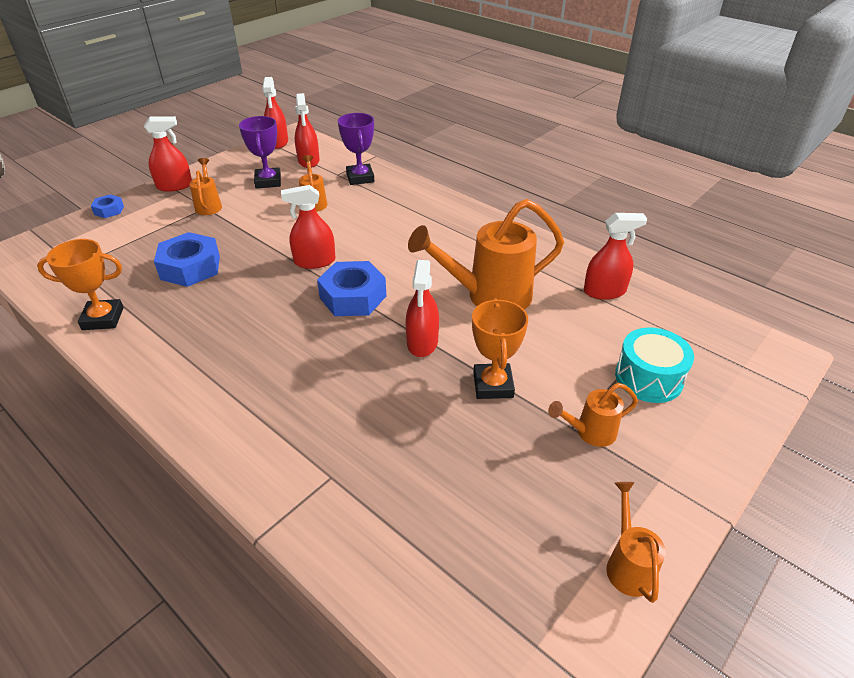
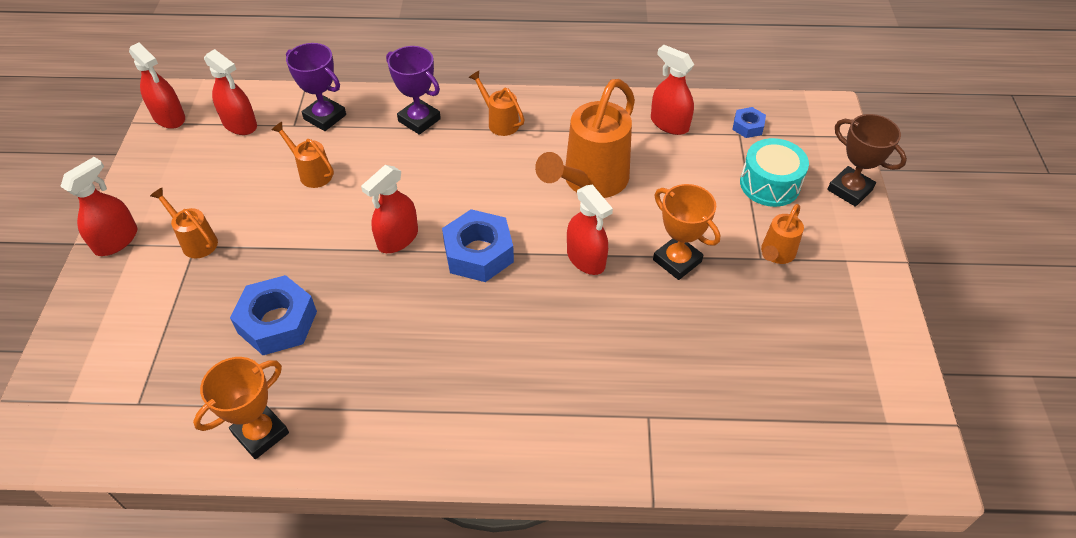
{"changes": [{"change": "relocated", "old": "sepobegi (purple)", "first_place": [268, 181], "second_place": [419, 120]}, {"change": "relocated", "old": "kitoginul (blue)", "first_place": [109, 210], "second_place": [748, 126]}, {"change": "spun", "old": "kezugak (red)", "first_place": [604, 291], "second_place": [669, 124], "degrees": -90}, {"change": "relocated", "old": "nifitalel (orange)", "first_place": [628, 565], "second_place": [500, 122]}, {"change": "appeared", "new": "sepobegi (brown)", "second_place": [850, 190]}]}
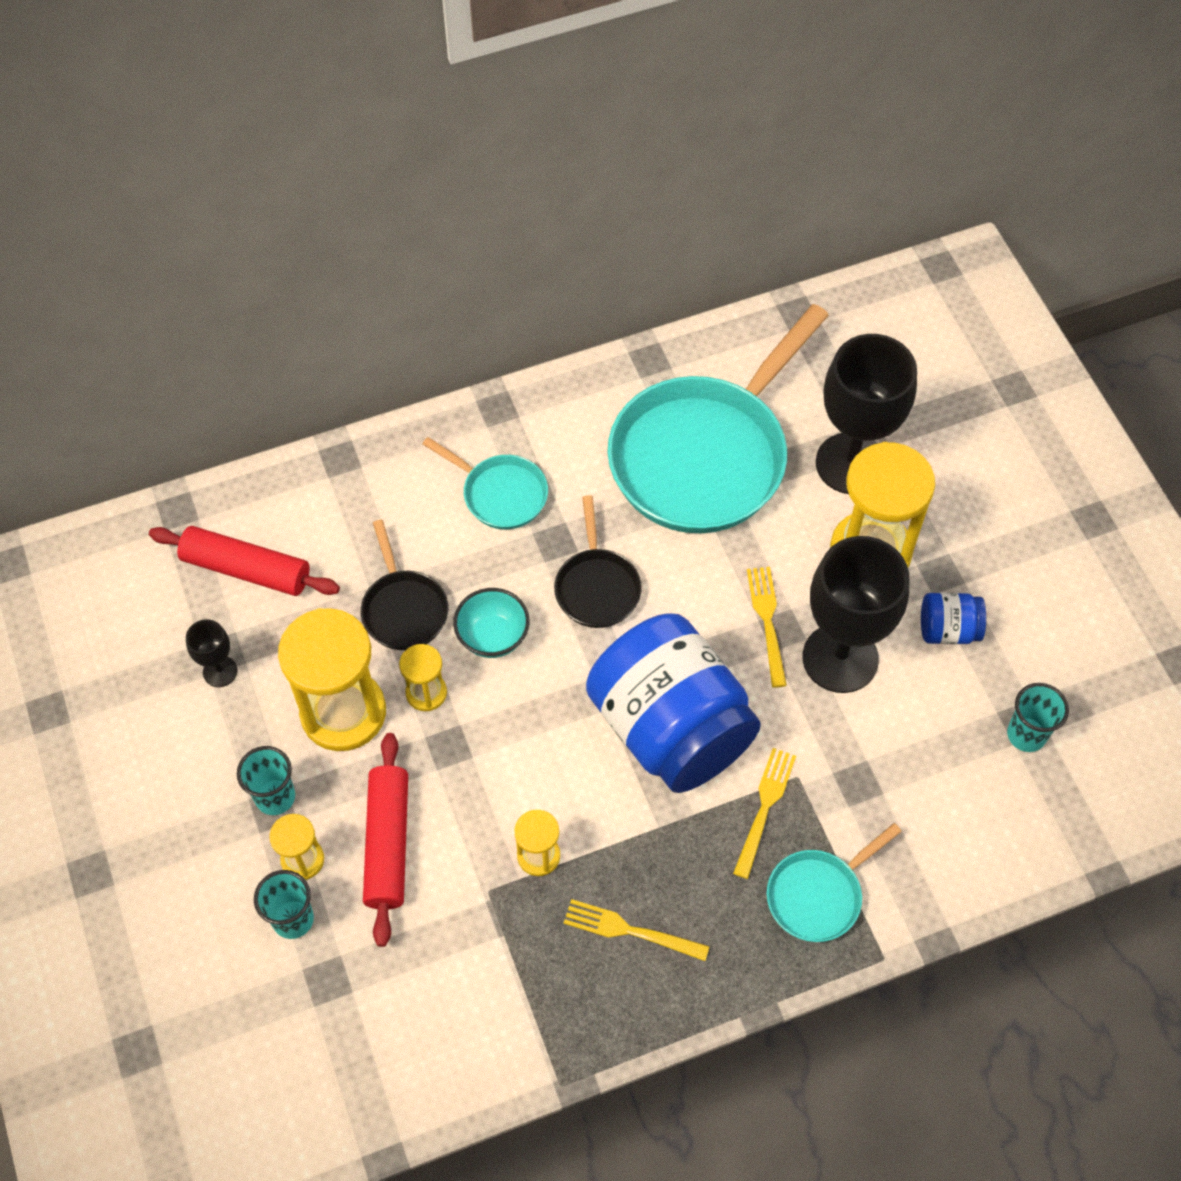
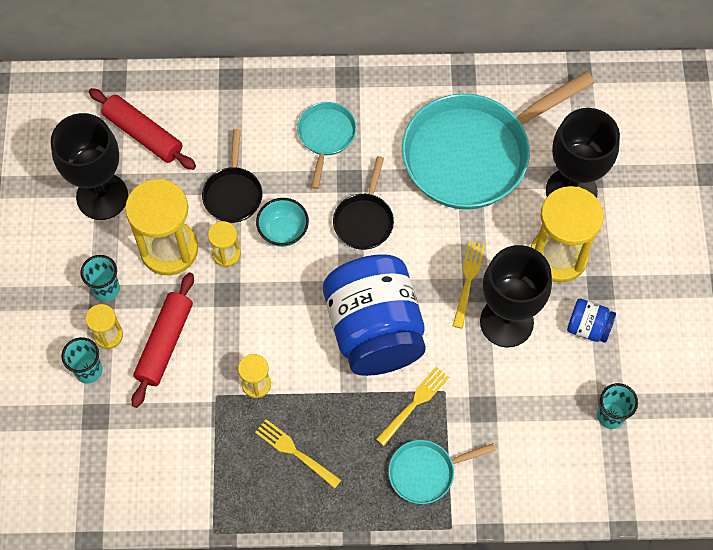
{"changes": [{"change": "spun", "old": "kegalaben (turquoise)", "first_place": [500, 494], "second_place": [326, 136], "degrees": -135}, {"change": "size", "old": "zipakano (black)", "first_place": [220, 671], "second_place": [102, 196], "factor": 2.22}]}
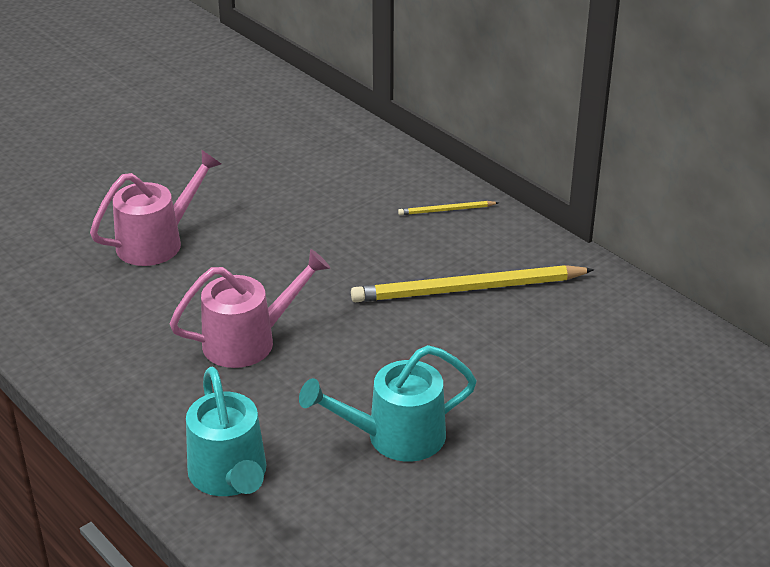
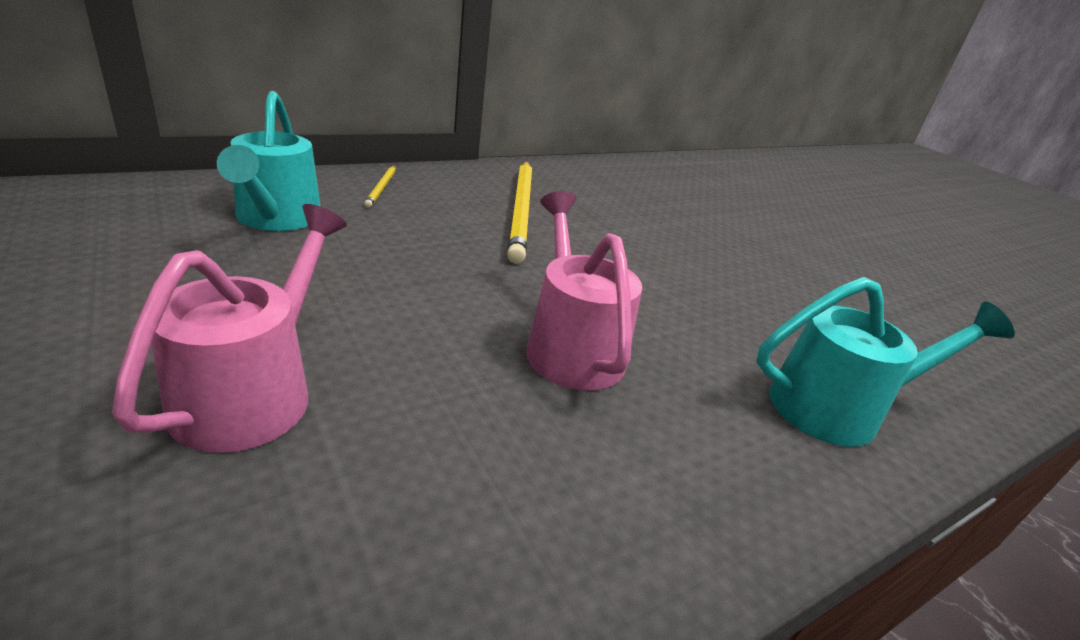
{"changes": [{"change": "spun", "old": "nifitalel (pink)", "first_place": [158, 242], "second_place": [254, 391], "degrees": 45}, {"change": "relocated", "old": "nifitalel (turquoise)", "first_place": [394, 437], "second_place": [276, 219]}]}
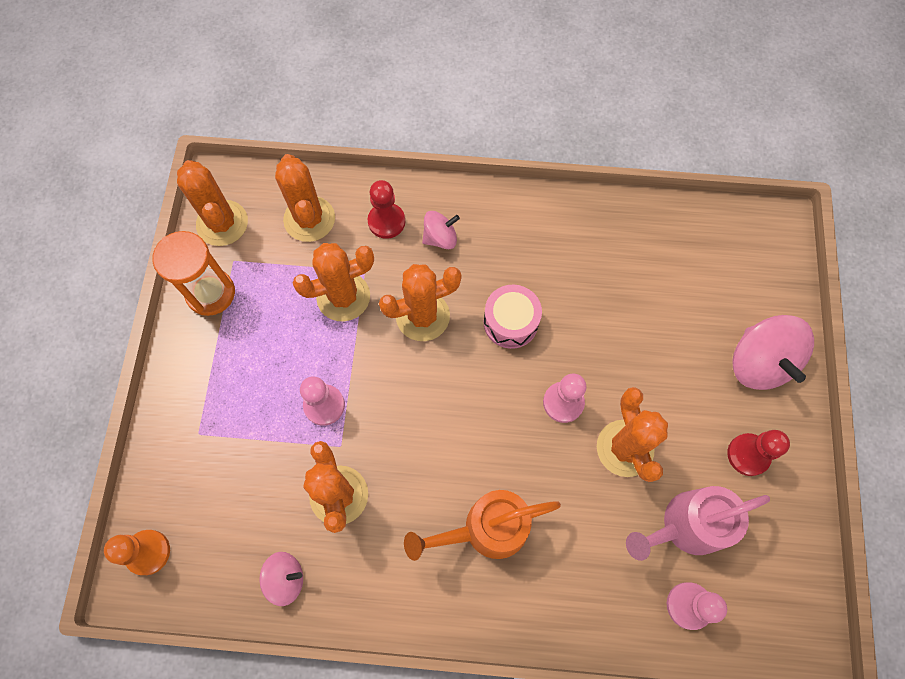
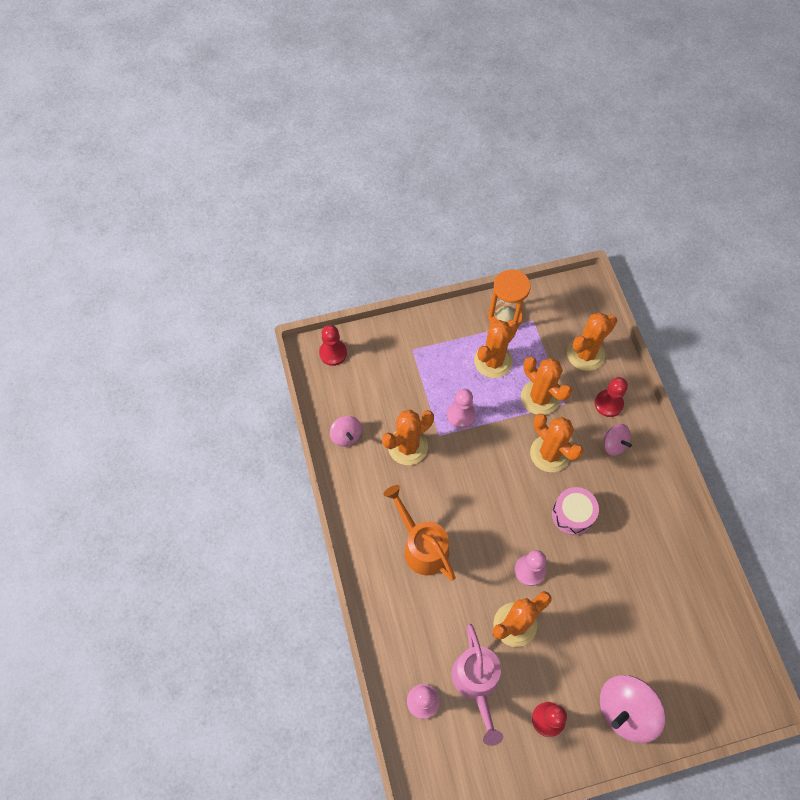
{"changes": [{"change": "relocated", "old": "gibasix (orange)", "first_place": [222, 223], "second_place": [493, 361]}, {"change": "spun", "old": "nifitalel (pink)", "first_place": [684, 526], "second_place": [476, 684], "degrees": -150}, {"change": "colour", "old": "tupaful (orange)", "new": "tupaful (red)", "first_place": [148, 552], "second_place": [333, 353]}]}
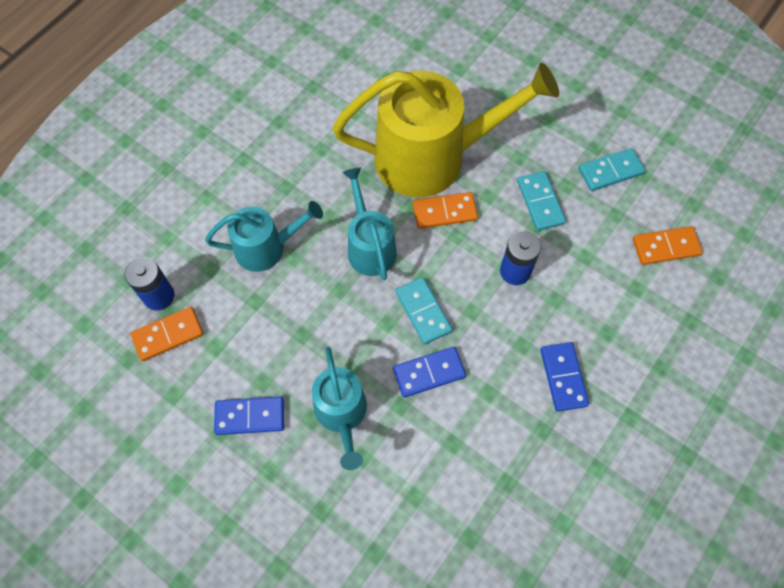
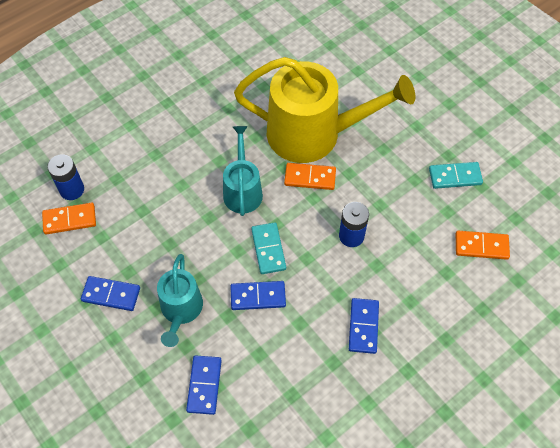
{"changes": [{"change": "missing", "old": "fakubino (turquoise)", "first_place": [540, 202]}, {"change": "missing", "old": "nifitalel (turquoise)", "first_place": [267, 248]}, {"change": "appeared", "new": "fakubino (blue)", "second_place": [204, 385]}]}
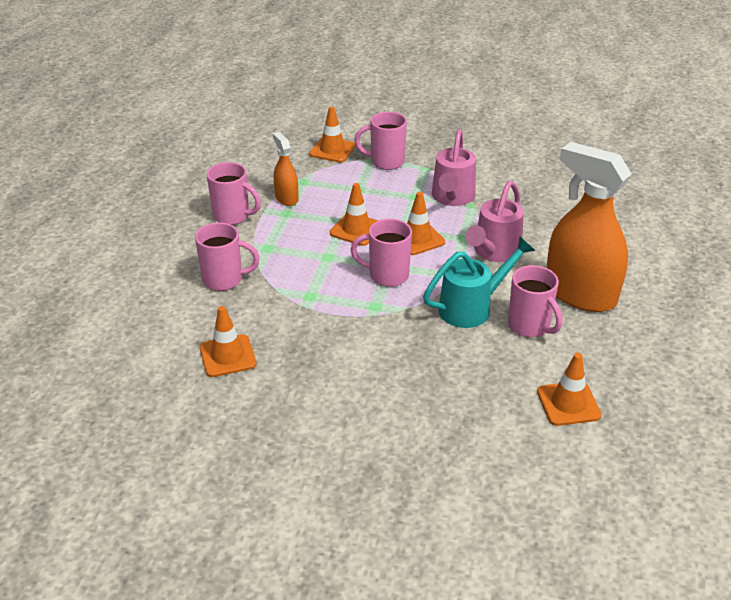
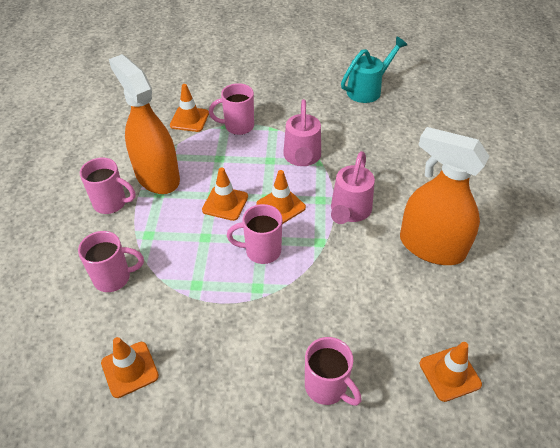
{"changes": [{"change": "size", "old": "kezugak (orange)", "first_place": [286, 198], "second_place": [157, 176], "factor": 2.07}, {"change": "relocated", "old": "nifitalel (turquoise)", "first_place": [471, 308], "second_place": [367, 90]}, {"change": "relocated", "old": "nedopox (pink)", "first_place": [530, 326], "second_place": [327, 387]}]}
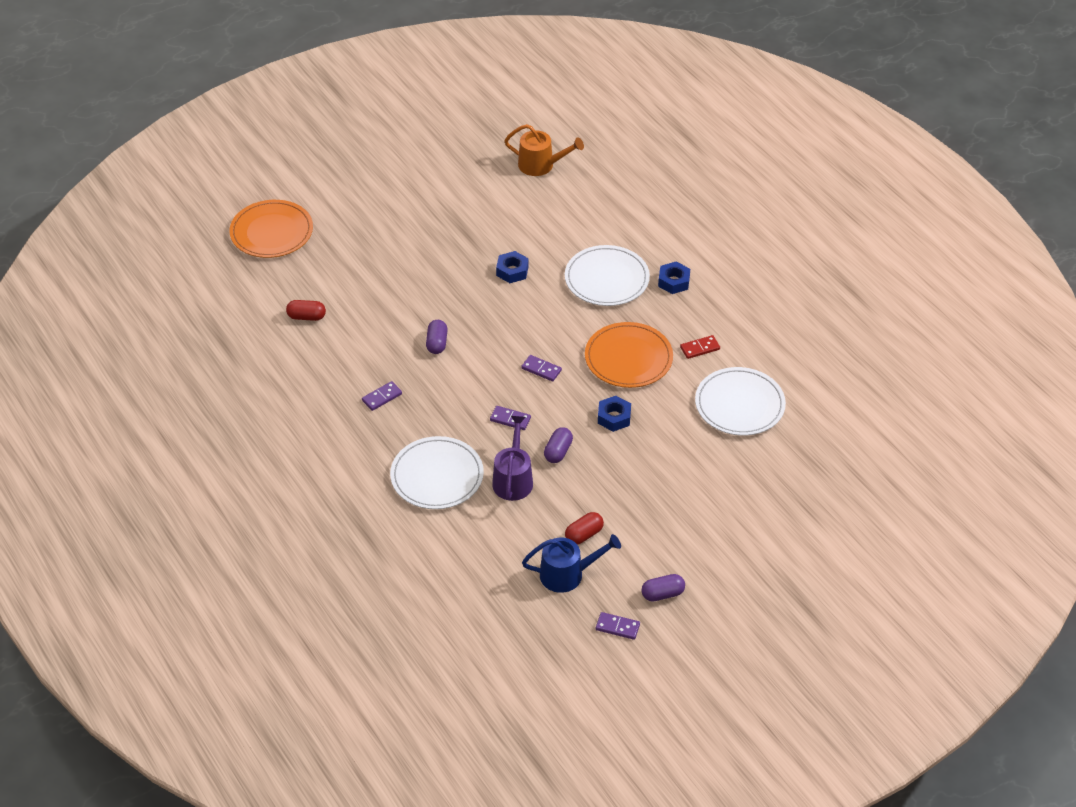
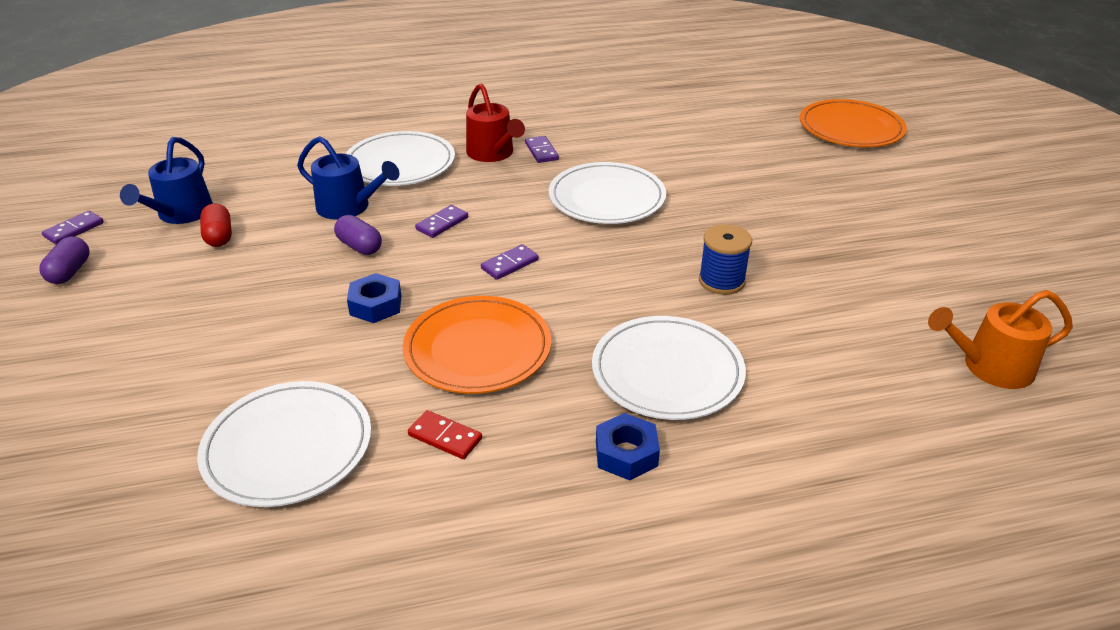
{"changes": [{"change": "spun", "old": "nifitalel (orange)", "first_place": [540, 165], "second_place": [990, 367], "degrees": 45}, {"change": "exchanged", "old": "kitoginul (blue)", "new": "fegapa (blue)", "first_place": [512, 271], "second_place": [721, 281]}, {"change": "missing", "old": "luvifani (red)", "first_place": [306, 317]}, {"change": "exchanged", "old": "luvifani (purple)", "new": "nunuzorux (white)", "first_place": [437, 343], "second_place": [607, 198]}, {"change": "spun", "old": "fakubino (red)", "first_place": [700, 348], "second_place": [445, 437], "degrees": -60}, {"change": "colour", "old": "nifitalel (purple)", "new": "nifitalel (blue)", "first_place": [513, 479], "second_place": [348, 207]}, {"change": "appeared", "new": "nifitalel (red)", "second_place": [493, 153]}]}
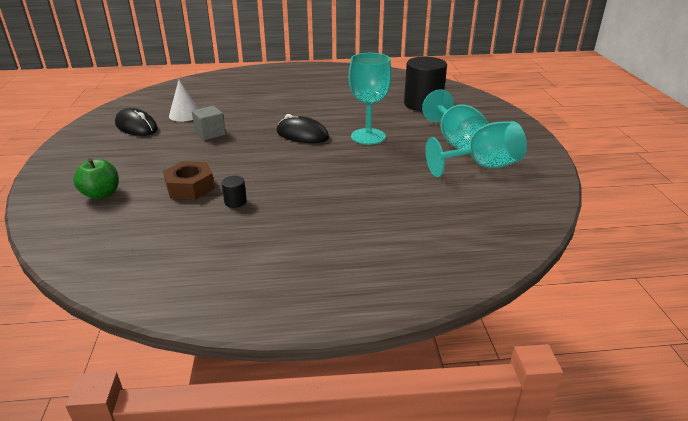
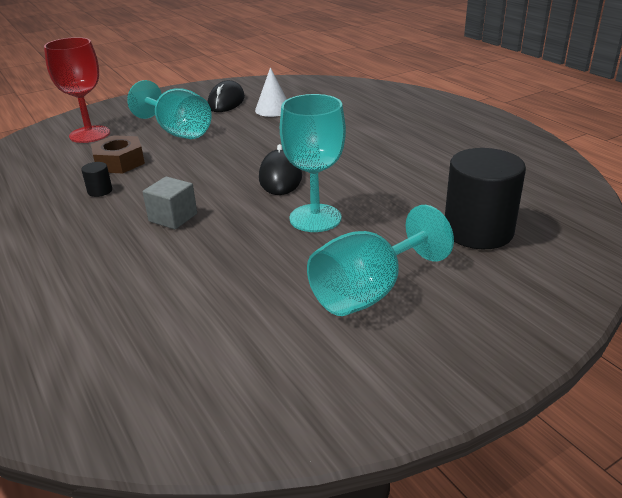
{"changes": [{"change": "relocated", "old": "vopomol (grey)", "first_place": [210, 133], "second_place": [173, 217]}, {"change": "relocated", "old": "zipakano (turquoise)", "first_place": [482, 166], "second_place": [178, 131]}, {"change": "exchanged", "old": "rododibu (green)", "new": "zipakano (red)", "first_place": [101, 194], "second_place": [90, 134]}]}
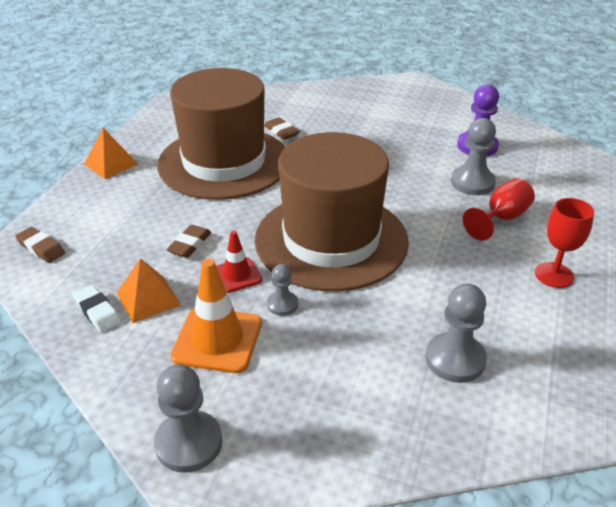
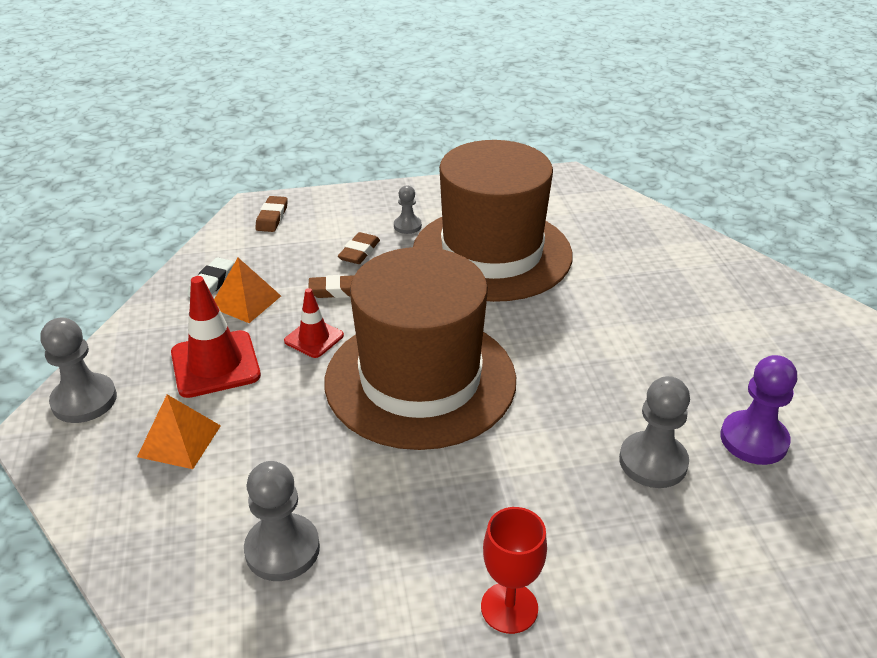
{"changes": [{"change": "relocated", "old": "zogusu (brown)", "first_place": [281, 132], "second_place": [359, 252]}, {"change": "relocated", "old": "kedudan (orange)", "first_place": [111, 164], "second_place": [179, 441]}, {"change": "missing", "old": "zipakano (red)", "first_place": [501, 218]}, {"change": "colour", "old": "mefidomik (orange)", "new": "mefidomik (red)", "first_place": [217, 340], "second_place": [215, 364]}, {"change": "relocated", "old": "tupaful (grey)", "first_place": [282, 304], "second_place": [407, 226]}]}
